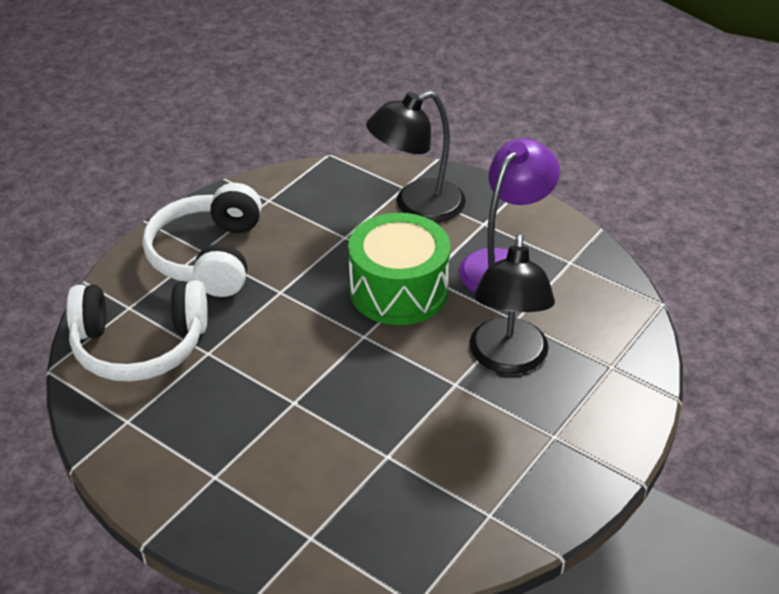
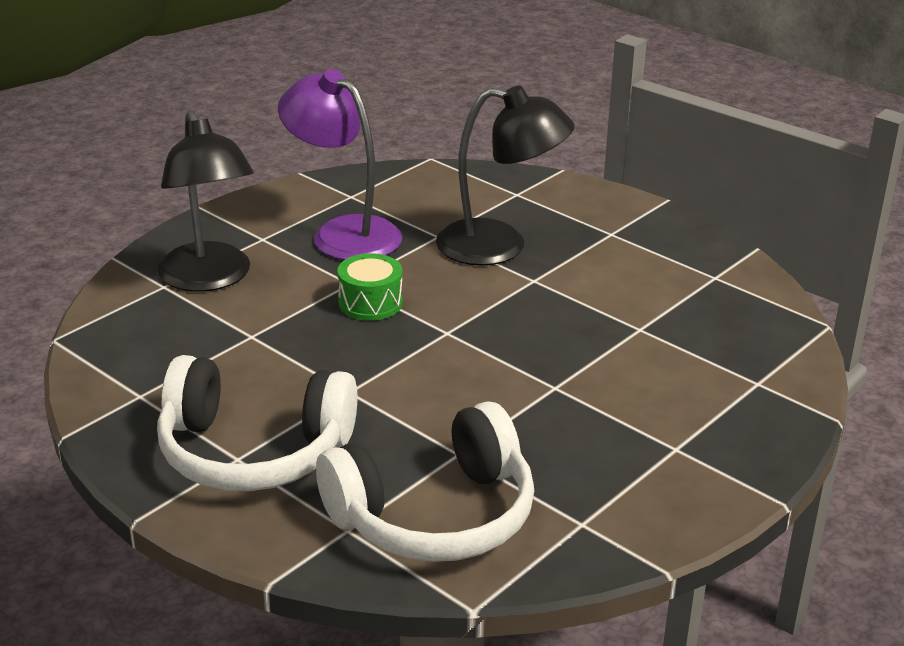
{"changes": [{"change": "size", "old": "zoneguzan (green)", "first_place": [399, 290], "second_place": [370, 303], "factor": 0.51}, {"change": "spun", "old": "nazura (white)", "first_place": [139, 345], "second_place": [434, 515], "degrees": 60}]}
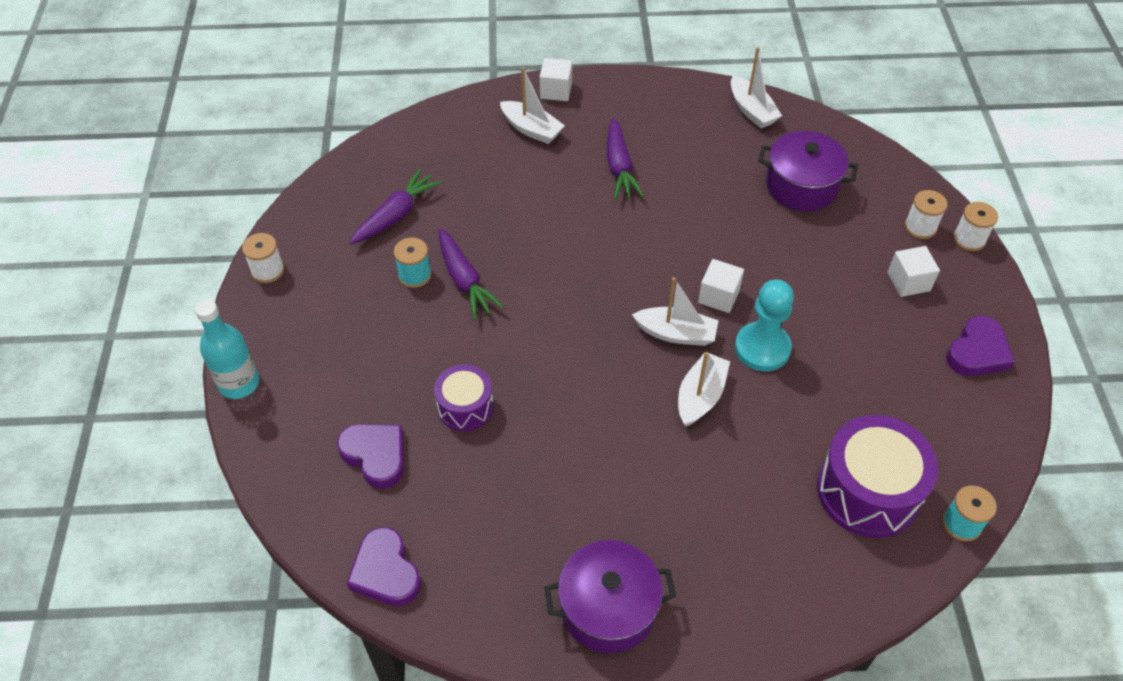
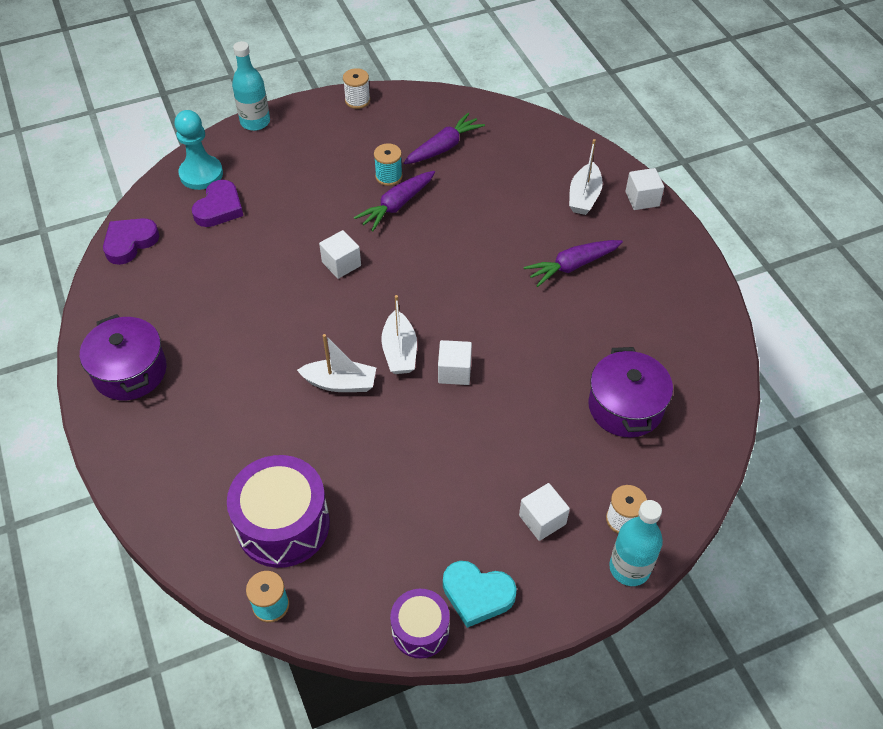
{"changes": [{"change": "missing", "old": "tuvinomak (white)", "first_place": [751, 110]}, {"change": "spun", "old": "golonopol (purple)", "first_place": [396, 215], "second_place": [443, 147], "degrees": -60}, {"change": "exchanged", "old": "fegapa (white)", "new": "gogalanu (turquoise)", "first_place": [969, 239], "second_place": [629, 568]}, {"change": "relocated", "old": "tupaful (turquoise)", "first_place": [762, 348], "second_place": [201, 174]}, {"change": "colour", "old": "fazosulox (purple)", "new": "fazosulox (turquoise)", "first_place": [977, 352], "second_place": [477, 595]}, {"change": "relocated", "old": "zoneguzan (purple)", "first_place": [465, 407], "second_place": [420, 630]}, {"change": "appeared", "new": "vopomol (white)", "second_place": [341, 264]}]}
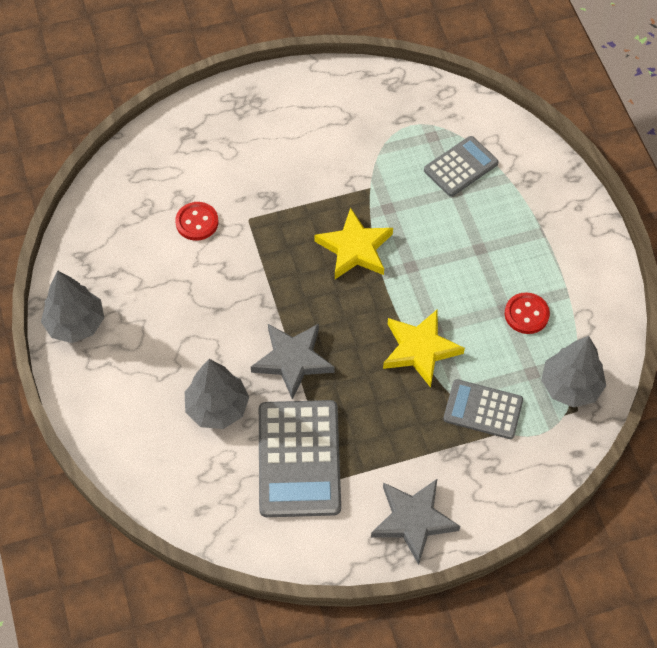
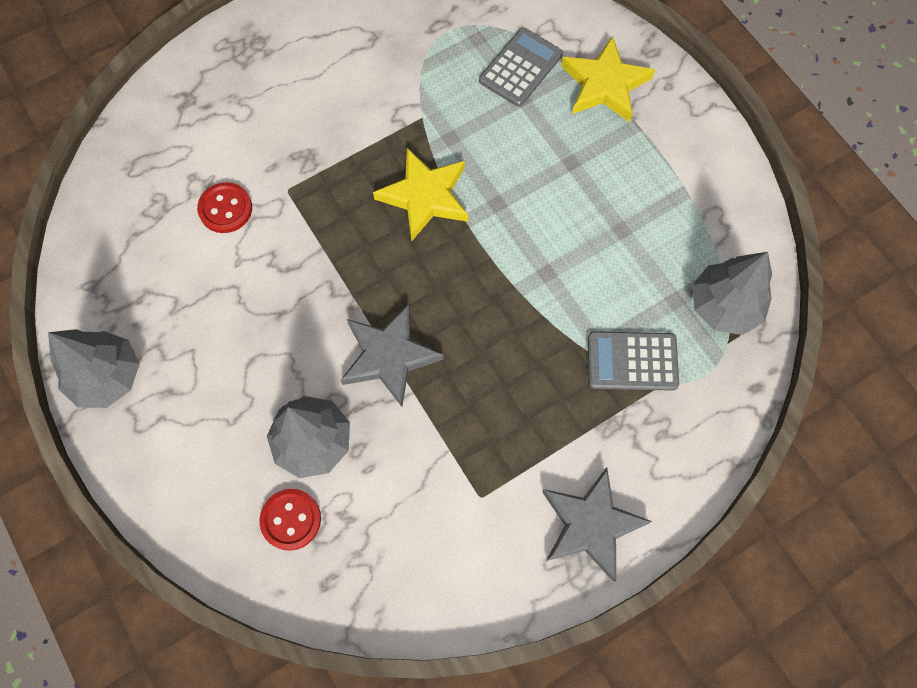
{"changes": [{"change": "relocated", "old": "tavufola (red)", "first_place": [526, 314], "second_place": [291, 519]}, {"change": "relocated", "old": "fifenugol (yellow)", "first_place": [420, 349], "second_place": [605, 85]}, {"change": "missing", "old": "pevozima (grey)", "first_place": [299, 459]}]}
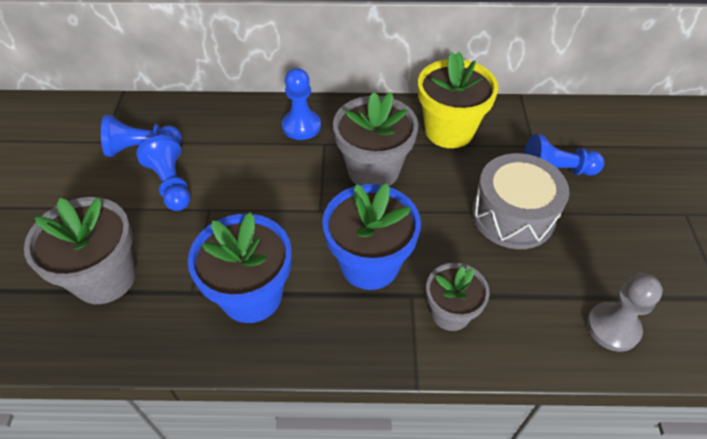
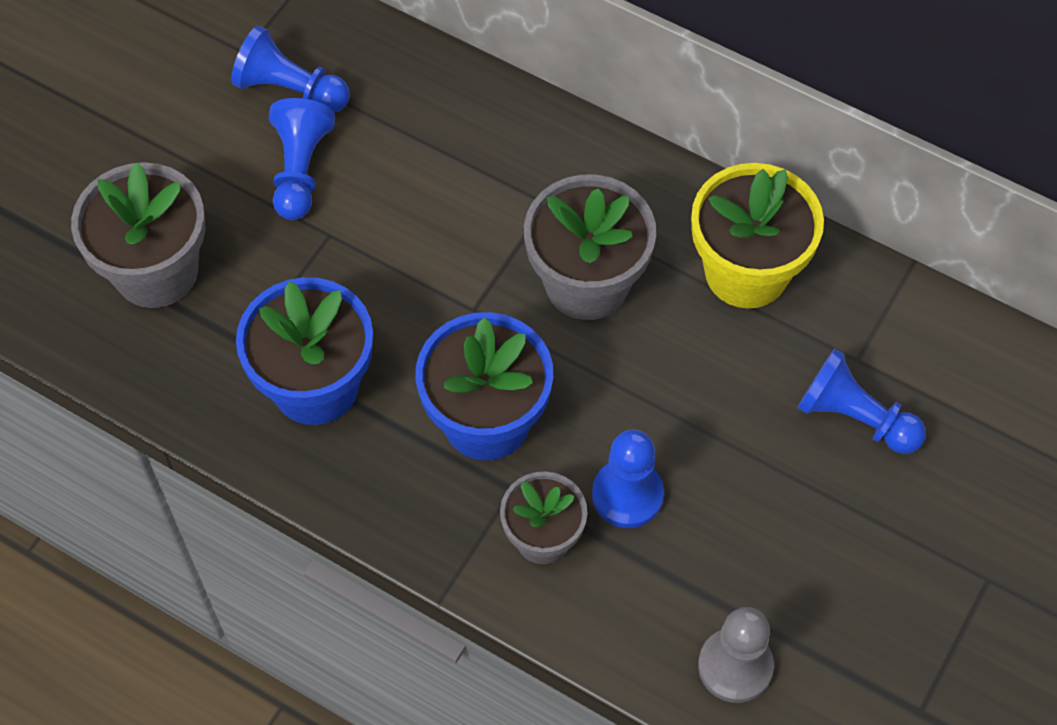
{"changes": [{"change": "relocated", "old": "tupaful (blue)", "first_place": [301, 126], "second_place": [627, 495]}, {"change": "missing", "old": "zoneguzan (grey)", "first_place": [513, 215]}]}
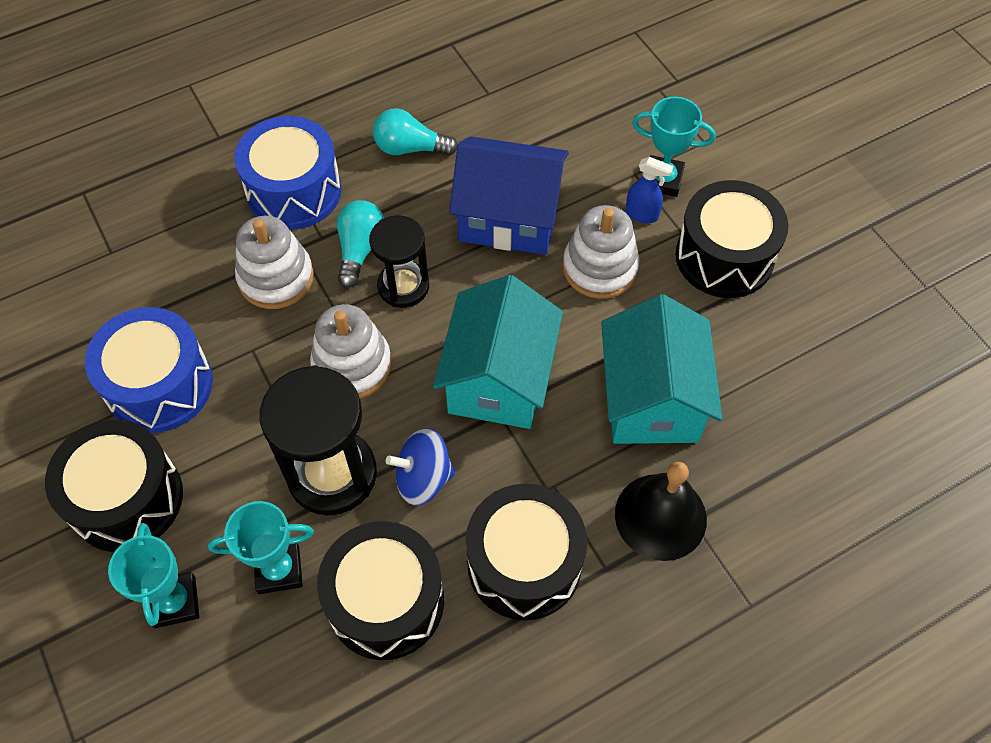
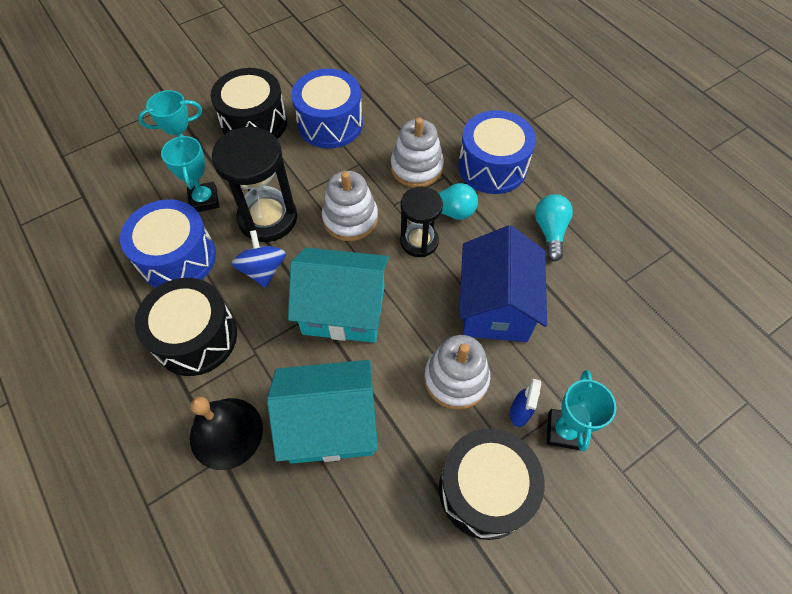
{"changes": [{"change": "colour", "old": "zoneguzan (black)", "new": "zoneguzan (blue)", "first_place": [386, 601], "second_place": [177, 258]}]}
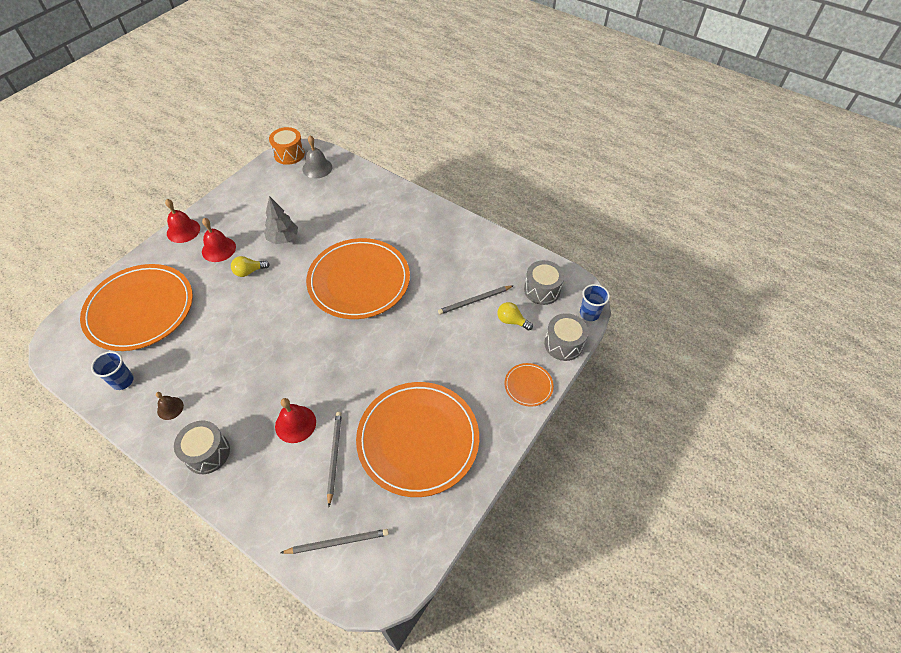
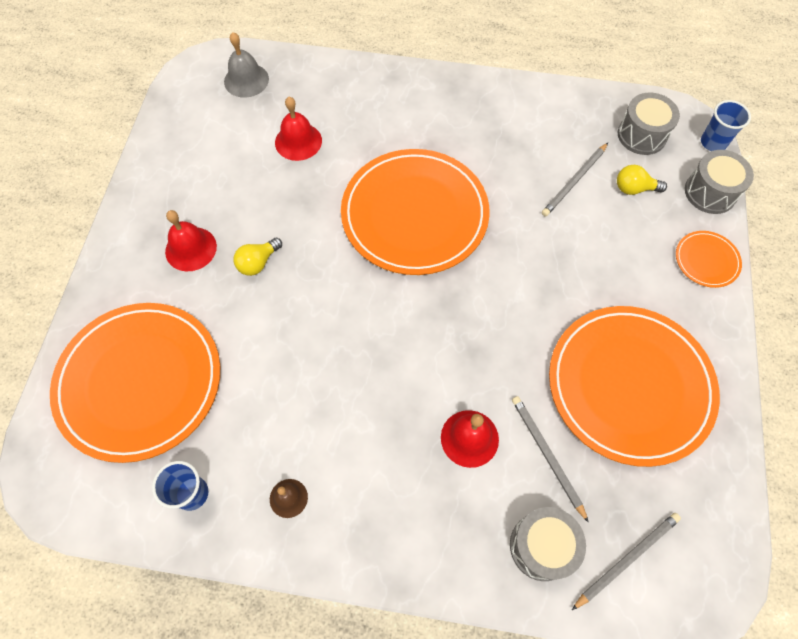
{"changes": [{"change": "missing", "old": "zoneguzan (orange)", "first_place": [289, 154]}, {"change": "missing", "old": "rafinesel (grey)", "first_place": [283, 238]}, {"change": "relocated", "old": "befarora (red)", "first_place": [183, 230], "second_place": [298, 141]}, {"change": "relocated", "old": "zoneguzan (grey)", "first_place": [207, 453], "second_place": [542, 546]}]}
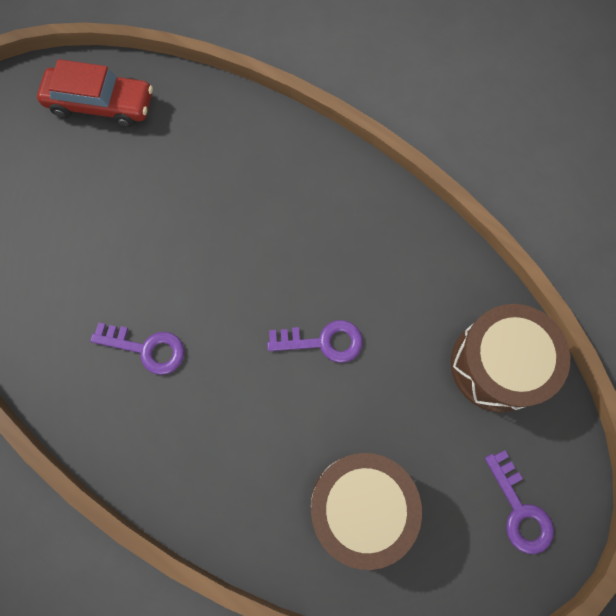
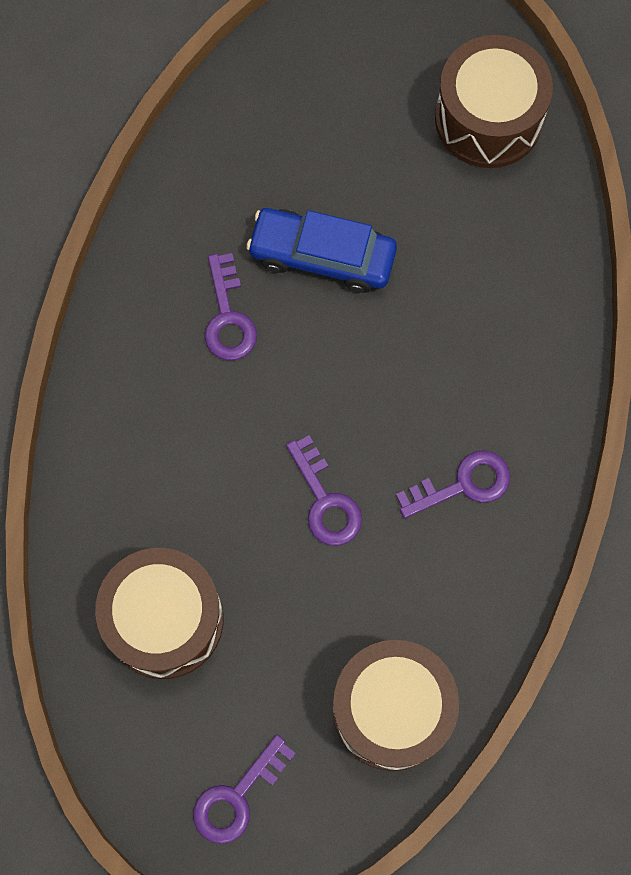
{"changes": [{"change": "exchanged", "old": "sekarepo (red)", "new": "zoneguzan (brown)", "first_place": [101, 104], "second_place": [488, 118]}, {"change": "appeared", "new": "sekarepo (blue)", "second_place": [322, 256]}, {"change": "appeared", "new": "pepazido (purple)", "second_place": [462, 484]}]}
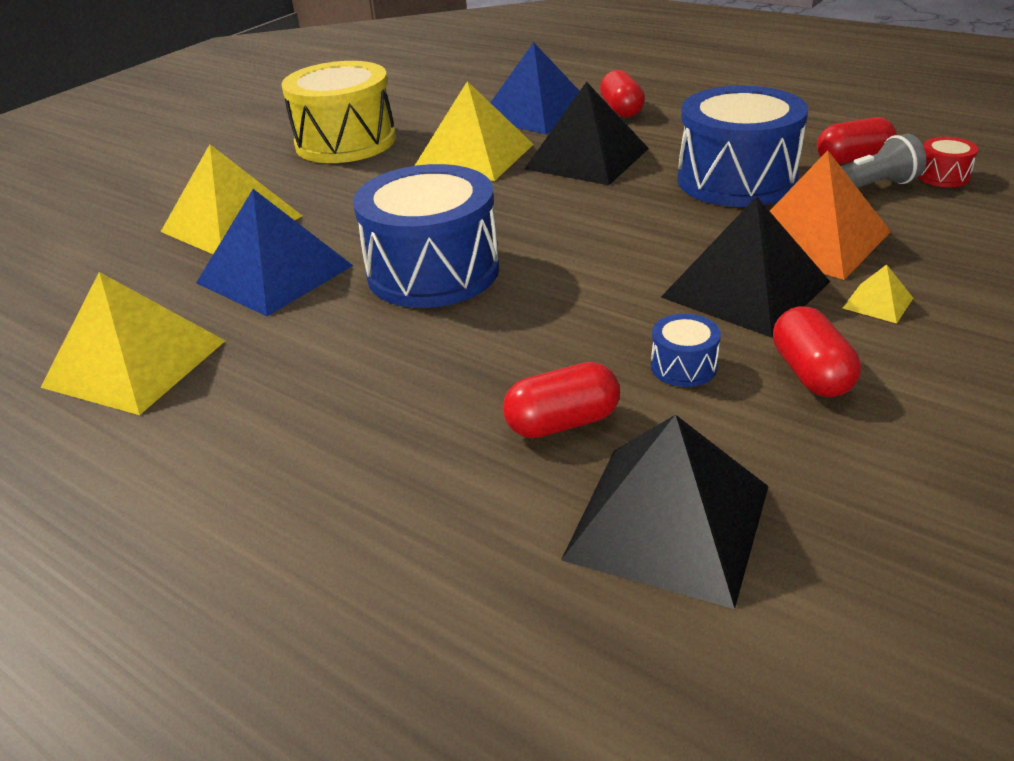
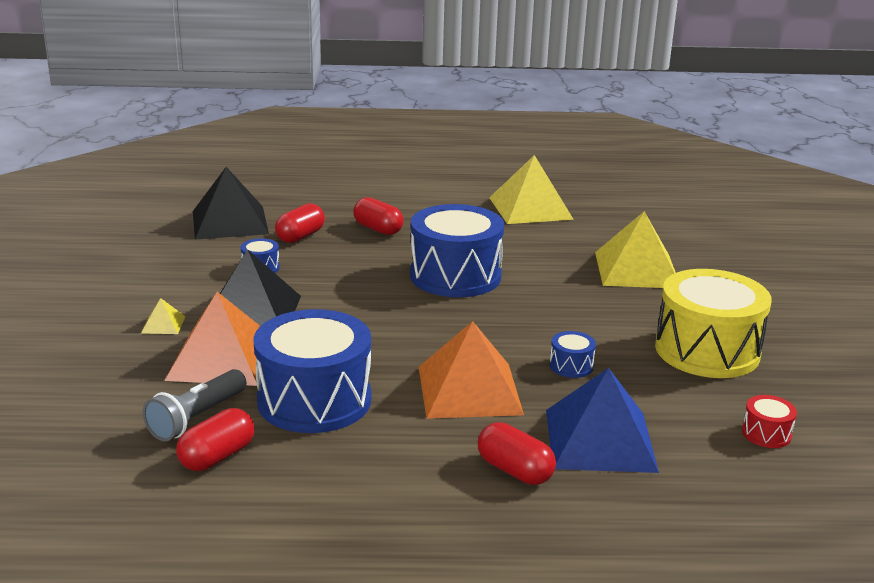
{"changes": [{"change": "exchanged", "old": "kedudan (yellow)", "new": "zoneguzan (blue)", "first_place": [473, 156], "second_place": [571, 366]}, {"change": "colour", "old": "kedudan (black)", "new": "kedudan (orange)", "first_place": [587, 158], "second_place": [469, 390]}, {"change": "relocated", "old": "zoneguzan (red)", "first_place": [943, 176], "second_place": [766, 434]}, {"change": "missing", "old": "kedudan (blue)", "first_place": [275, 274]}, {"change": "relocated", "old": "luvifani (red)", "first_place": [811, 373], "second_place": [378, 229]}]}
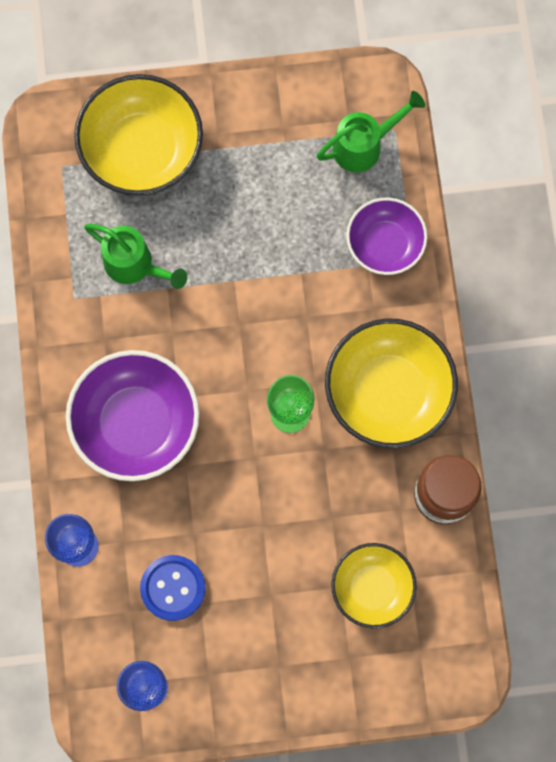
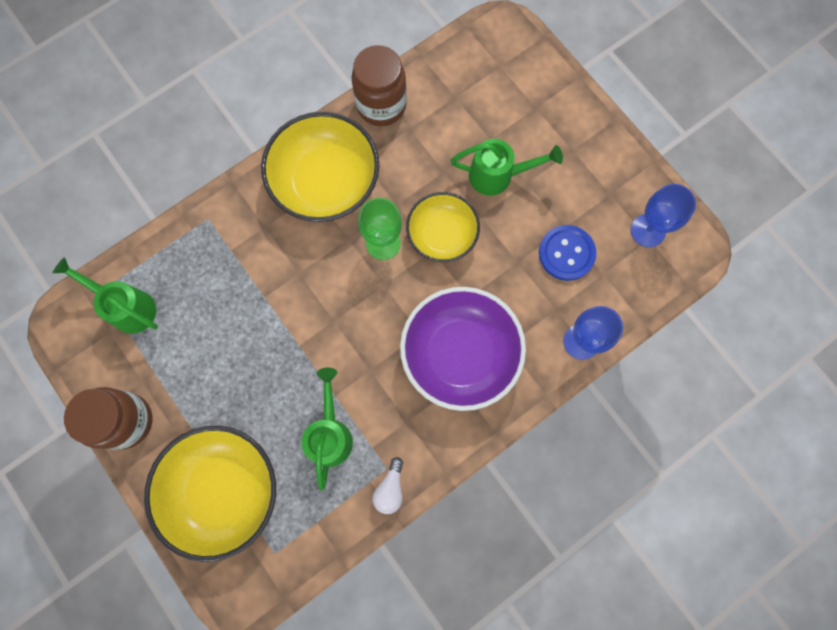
{"changes": [{"change": "missing", "old": "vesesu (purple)", "first_place": [385, 244]}, {"change": "relocated", "old": "vesesu (yellow)", "first_place": [372, 588], "second_place": [442, 235]}, {"change": "appeared", "new": "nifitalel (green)", "second_place": [498, 176]}, {"change": "appeared", "new": "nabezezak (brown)", "second_place": [126, 421]}, {"change": "appeared", "new": "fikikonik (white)", "second_place": [390, 488]}]}
